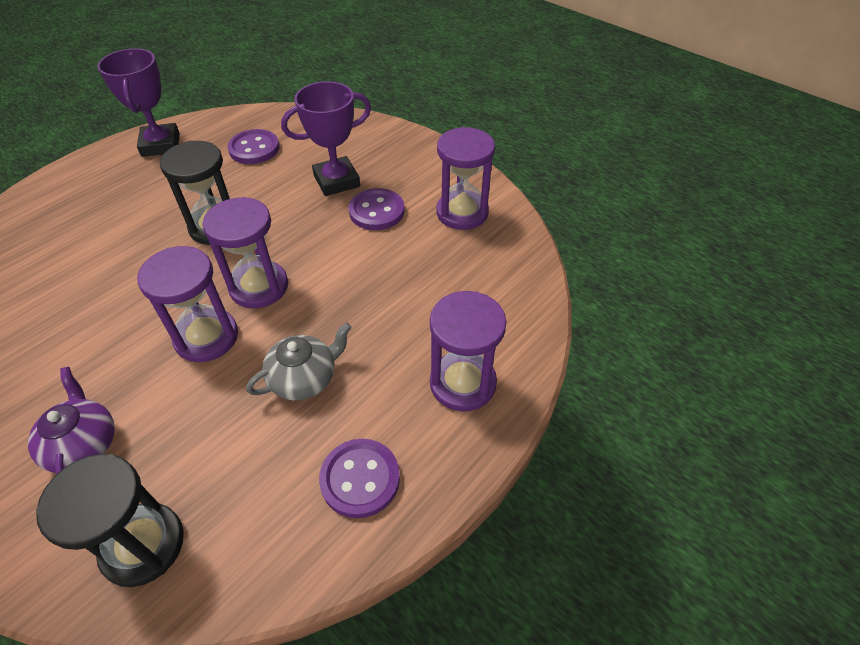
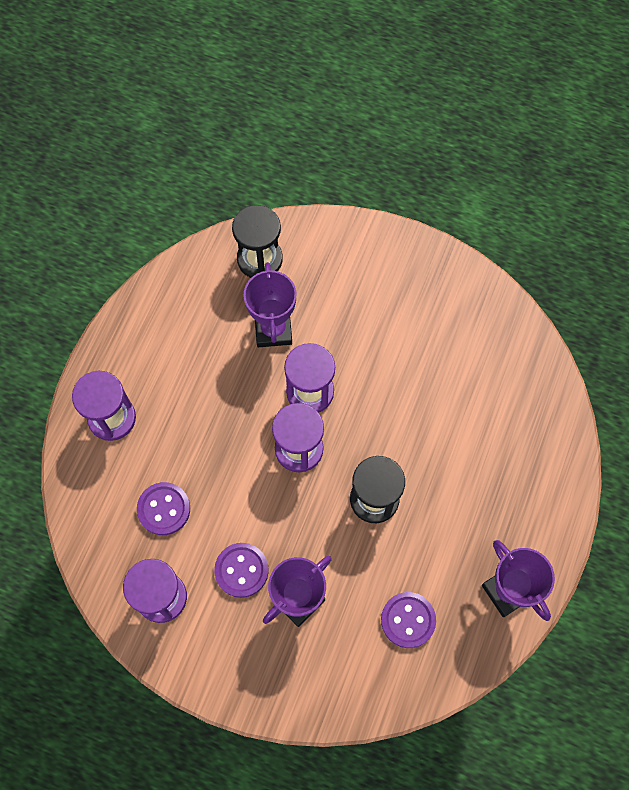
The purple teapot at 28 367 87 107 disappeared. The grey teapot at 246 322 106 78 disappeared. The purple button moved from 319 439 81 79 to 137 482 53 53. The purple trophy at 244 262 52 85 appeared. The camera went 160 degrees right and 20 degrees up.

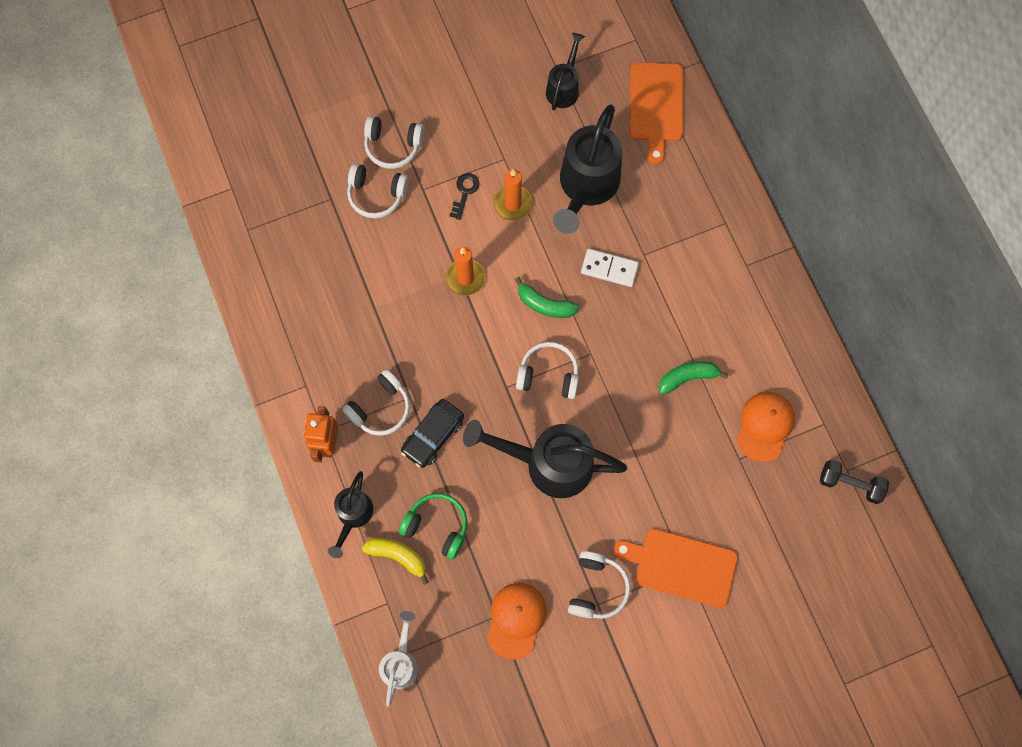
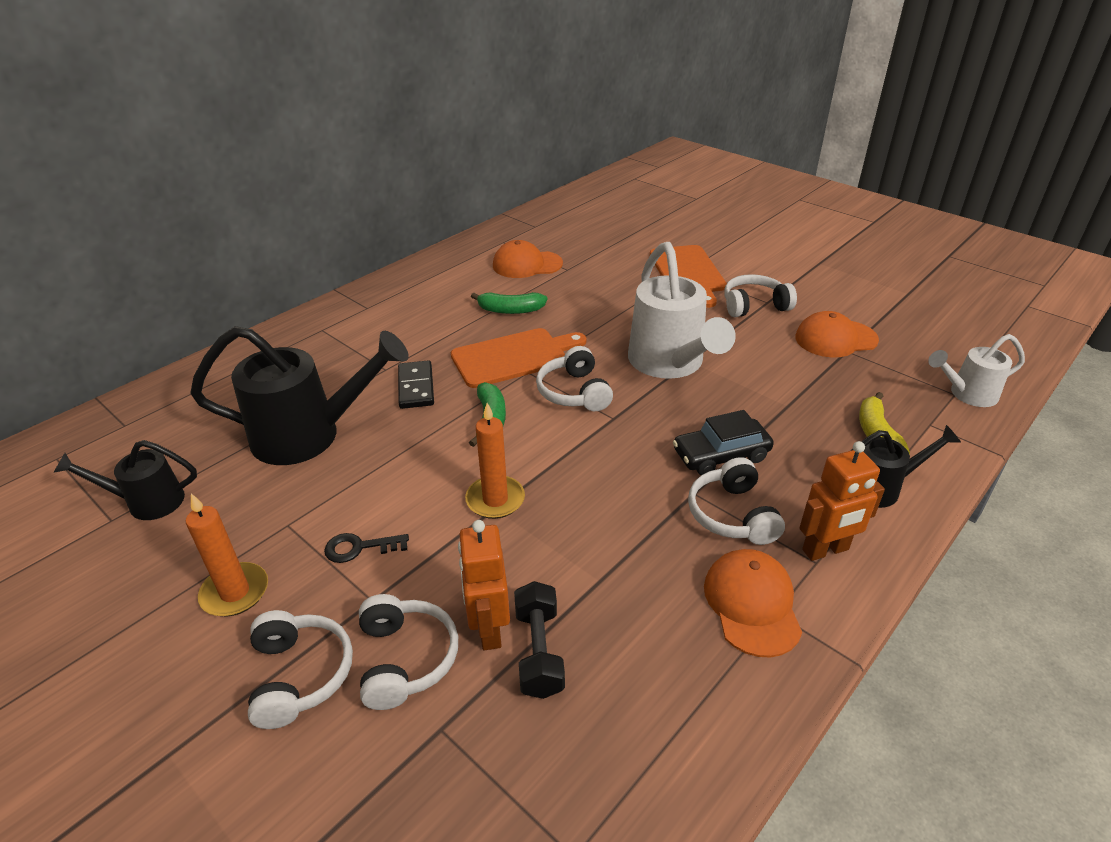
The white headphones at 342 369 68 67 turned 120 degrees counterclockwise. The green headphones at 399 493 69 66 disappeared. The black car at 401 399 63 69 turned 150 degrees clockwise. The black watering can at 463 420 164 78 became the white watering can at 628 242 108 137. The orange candle moved from 493 169 40 52 to 186 493 82 123. The white domino at 581 249 58 38 became the black domino at 398 360 36 49. The orange cutting board moved from 630 62 53 102 to 451 328 136 60. The green banana at 658 361 71 34 turned 45 degrees counterclockwise. The black dumbbell moved from 820 460 69 44 to 514 581 51 118. The orange robot at 458 520 52 130 appeared. The orange cap at 704 549 98 109 appeared. The camera went 115 degrees left and 35 degrees down.

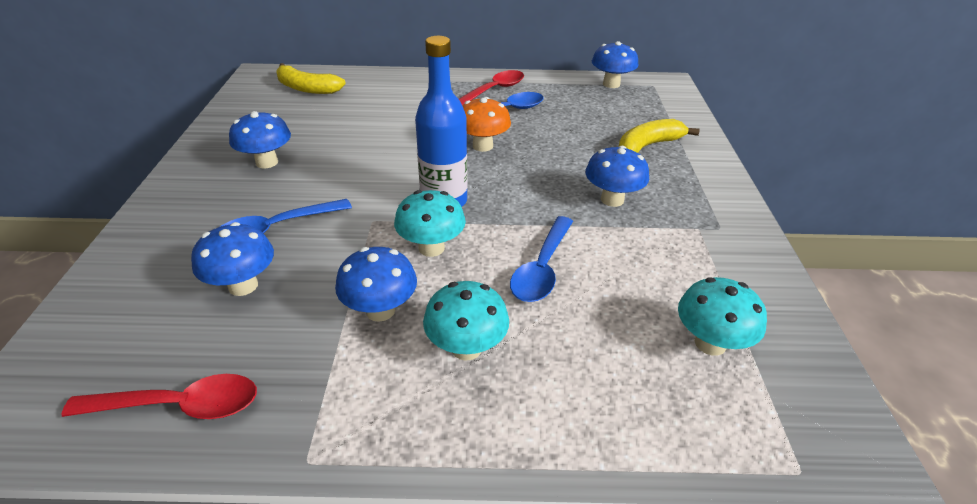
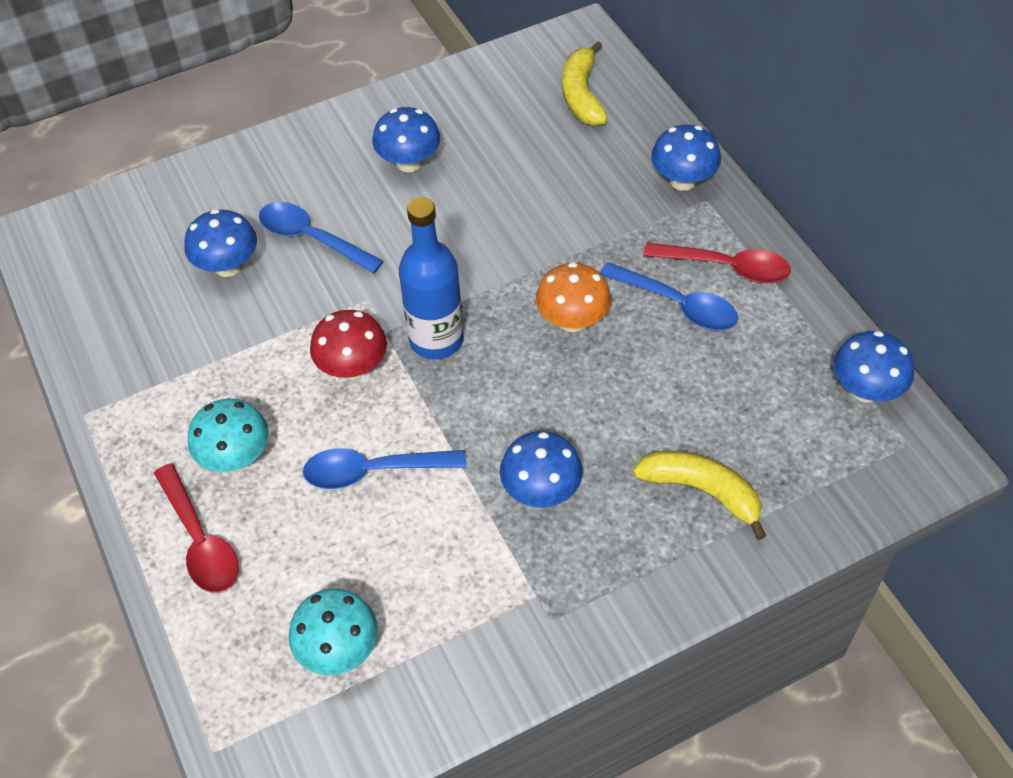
The red spoon moved from 61 374 196 45 to 154 463 85 130. The blue mushroom moved from 335 247 82 75 to 651 125 70 66. The turquoise mushroom at 394 190 72 67 became the red mushroom at 310 310 77 70. The camera went 65 degrees right and 15 degrees up.

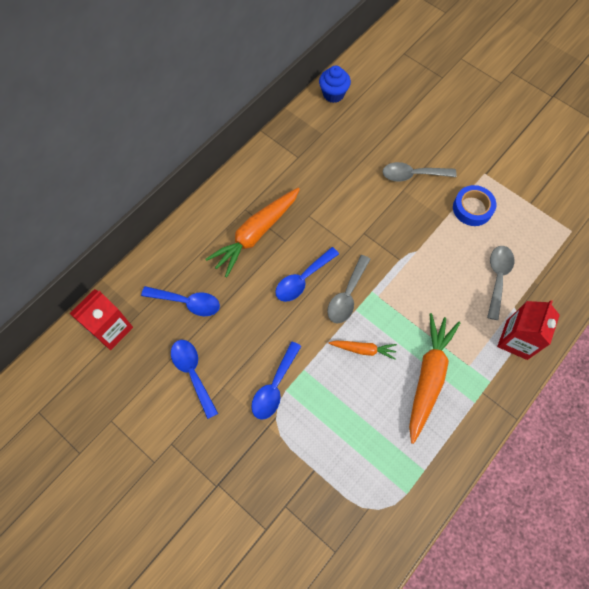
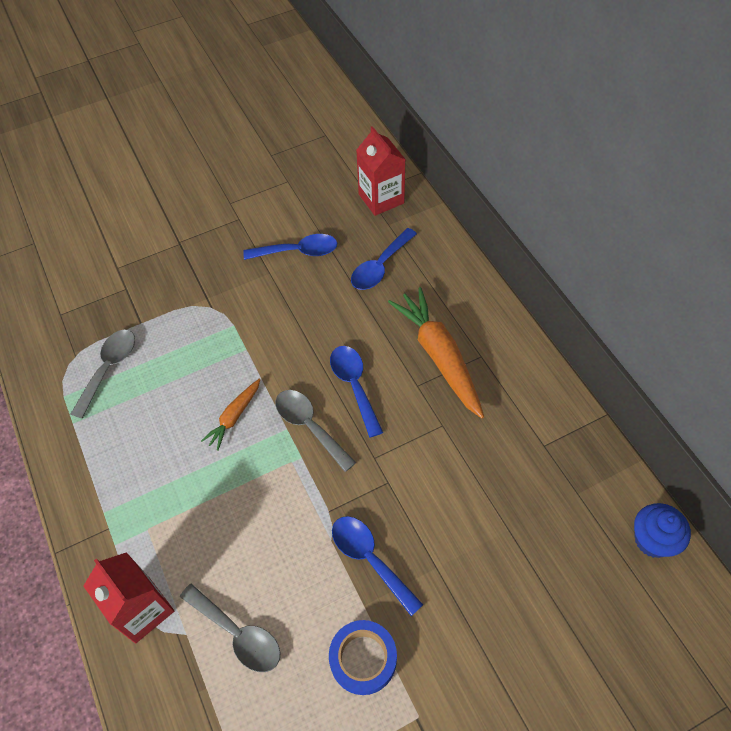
The blue spoon moved from 251 341 50 79 to 332 516 91 100. The grey spoon moved from 383 162 74 20 to 71 330 64 89. The orange carrot at 409 313 51 131 disappeared. The camera went 115 degrees right and 10 degrees down.

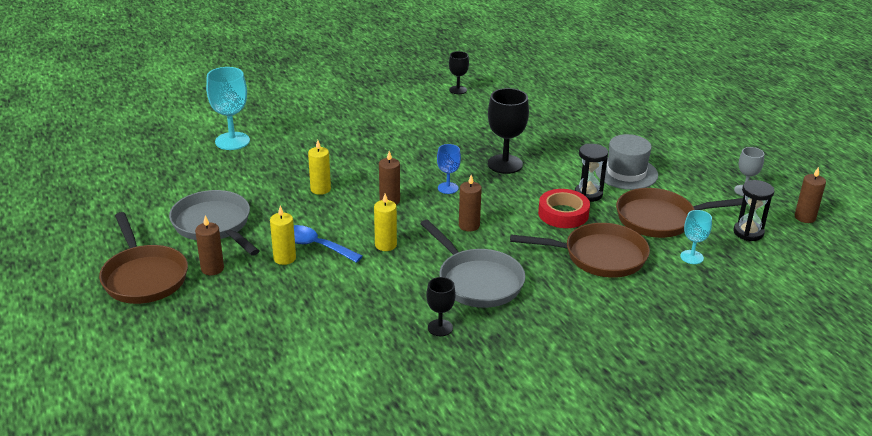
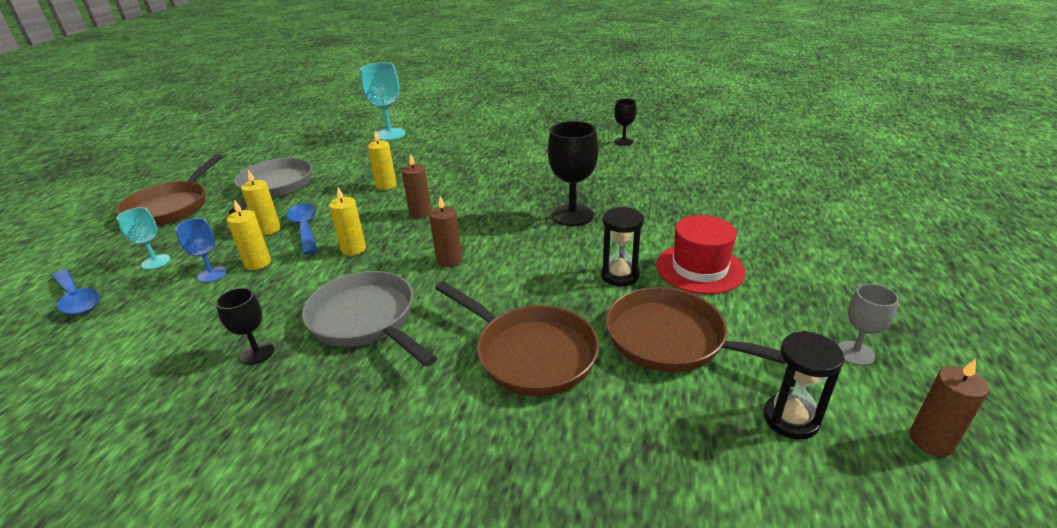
The brown candle at 195 216 29 59 disappeared. The grey pan at 420 220 105 88 turned 135 degrees clockwise. The blue goblet moved from 437 144 24 50 to 175 218 52 64. The red tape at 538 189 52 39 disappeared. The grey hat at 595 134 63 56 became the red hat at 656 215 89 79. The turquoise goblet moved from 680 210 32 54 to 117 207 53 63. The blue spoon at 51 269 49 46 appeared. The yellow candle at 227 200 44 70 appeared. The camera went 40 degrees right and 0 degrees up.

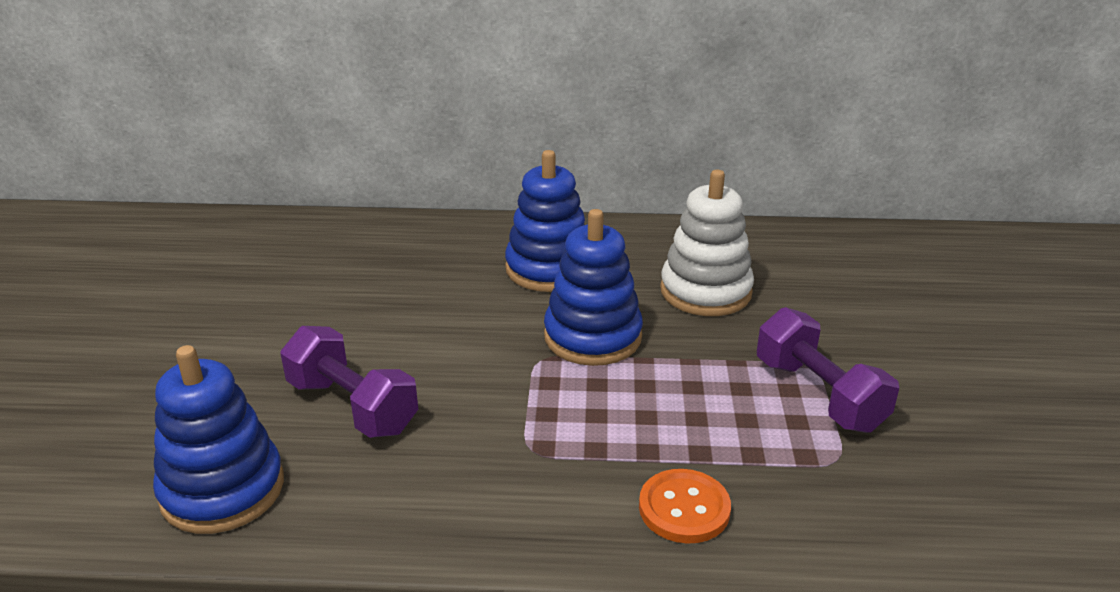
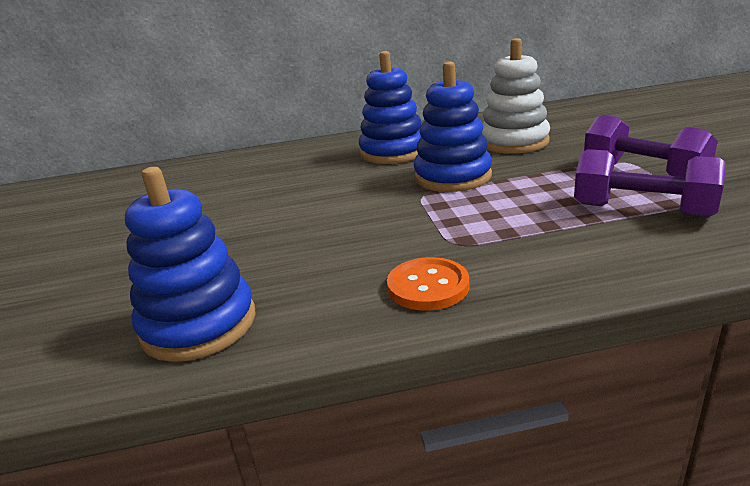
The purple dumbbell moved from 280 326 138 112 to 574 149 152 69. The orange button moved from 639 469 92 75 to 387 257 82 54. The camera went 10 degrees left and 5 degrees down.

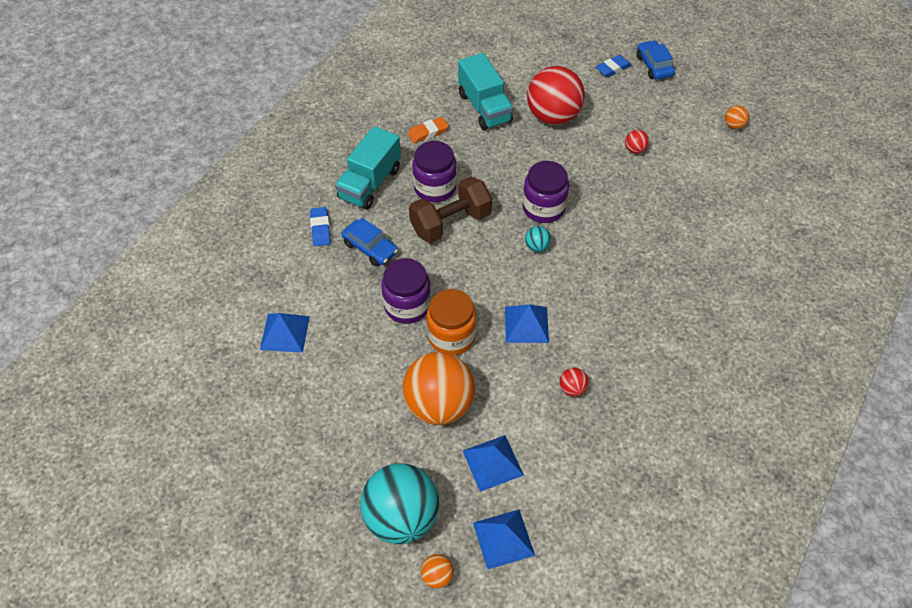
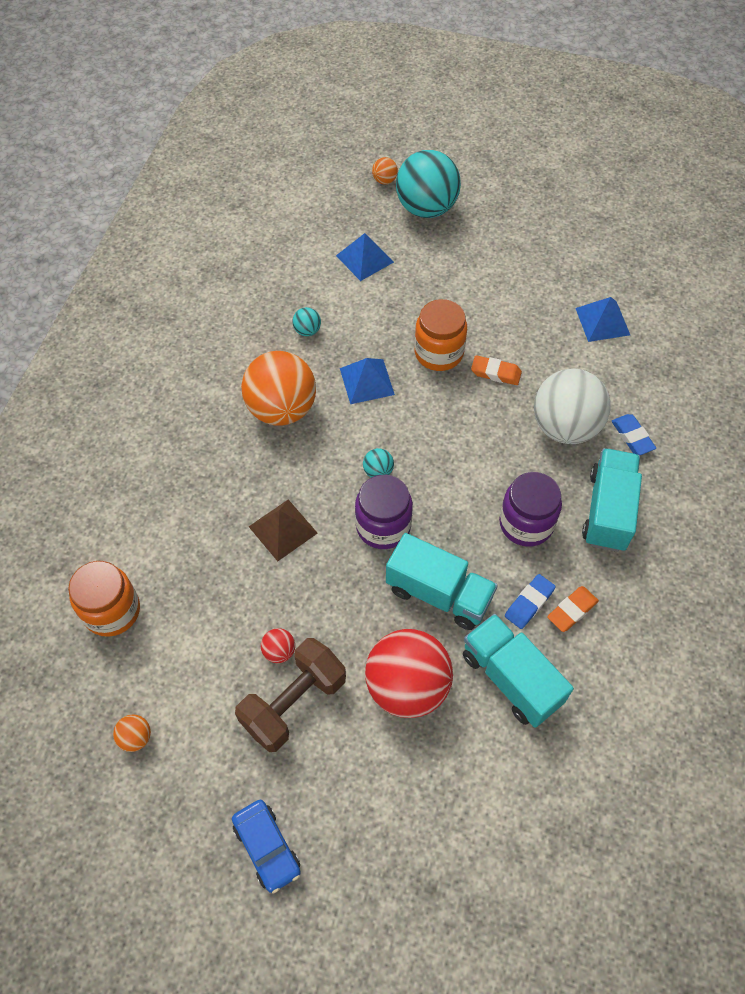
The blue car at 342 218 56 48 was replaced by the white ball at 534 369 77 75. The purple jar at 381 258 50 66 was replaced by the orange eraser at 471 355 51 30. The orange ball moved from 402 352 73 73 to 241 351 75 75. The brown dumbbell moved from 409 176 83 67 to 235 638 111 114. The blue pyramid at 473 510 62 60 disappeared. The red ball at 559 368 30 29 became the turquoise ball at 292 307 29 29. The blue eraser moved from 596 55 35 22 to 505 574 51 55. The orange jar at 68 561 72 76 appeared. The brown pyramid at 248 499 70 62 appeared. The turquoise truck at 386 533 112 97 appeared. The camera went 165 degrees right and 5 degrees up.

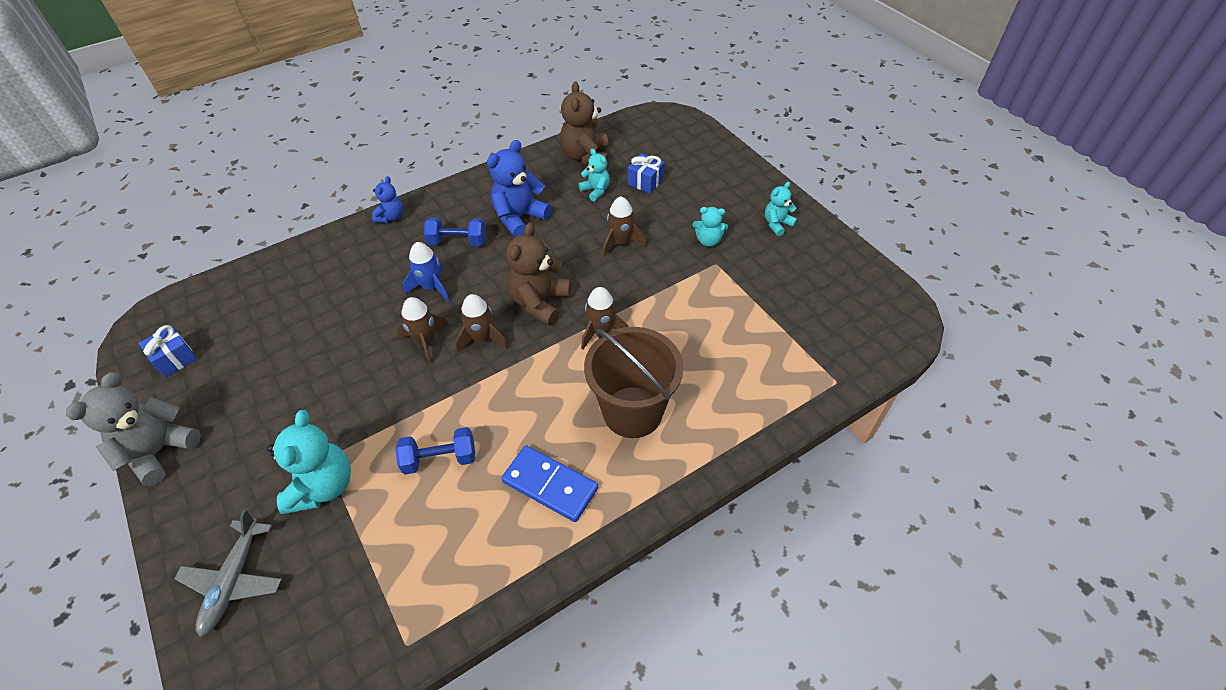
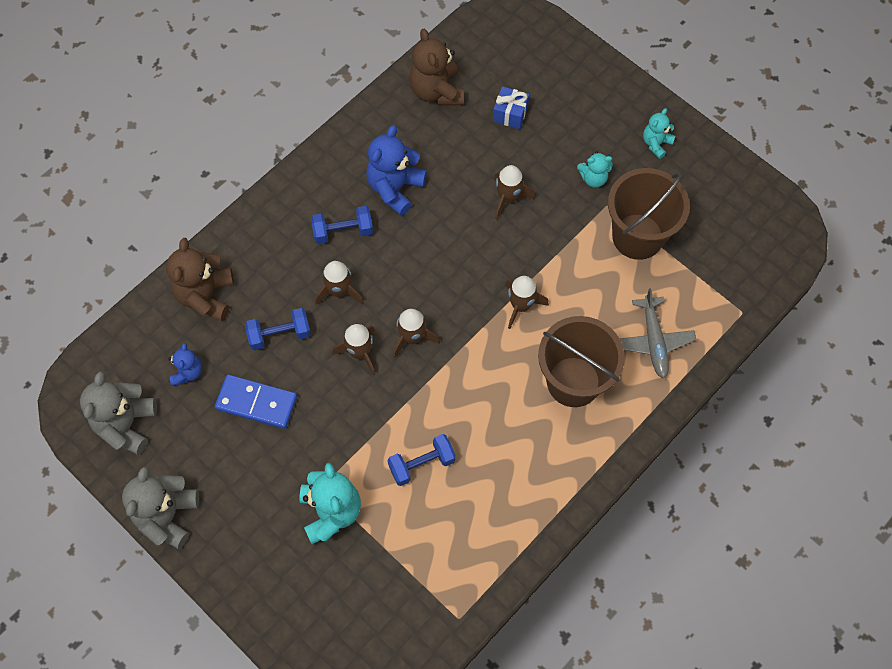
The blue gift at 139 325 58 52 was replaced by the grey teddy bear at 80 371 77 84. The grey plane moved from 174 510 108 127 to 619 288 77 90. The blue teddy bear moved from 372 176 31 47 to 169 343 33 43. The blue rocket at 403 242 47 60 became the brown rocket at 315 261 49 44. The blue domino moved from 501 445 97 77 to 215 375 82 54. The brown teddy bear moved from 506 222 65 104 to 166 238 68 83. The turquoise teddy bear at 579 149 31 52 disappeared. The blue dumbbell at 245 308 66 43 appeared. The brown bucket at 608 168 82 92 appeared. The camera went 15 degrees left and 15 degrees up.

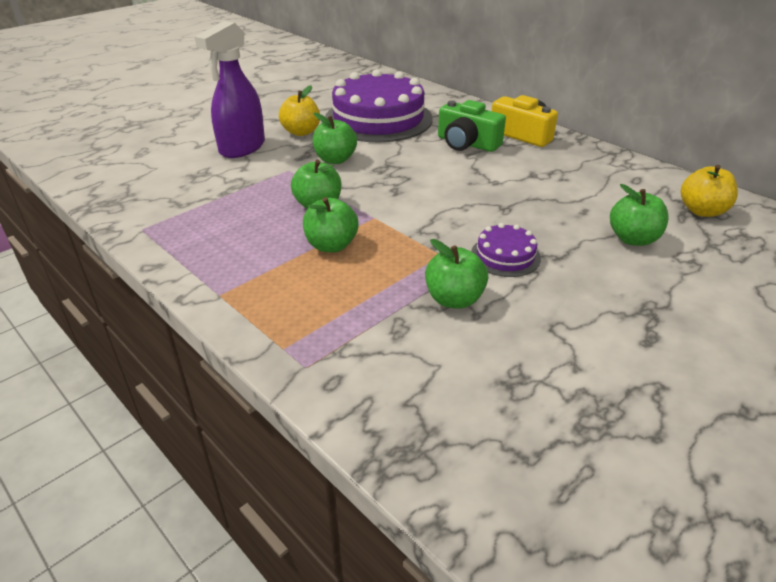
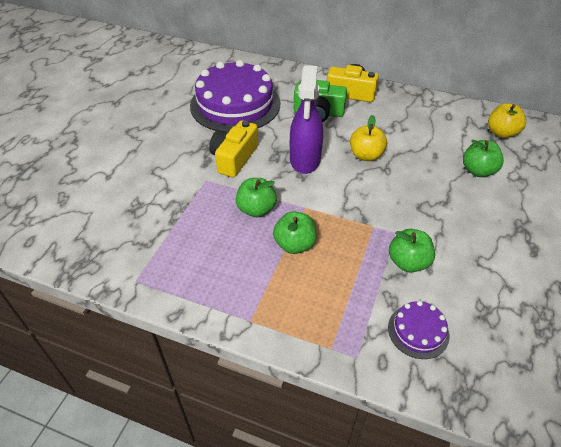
The purple spray bottle moved from 195 21 70 137 to 290 65 33 109. The yellow apple moved from 279 85 41 51 to 350 115 37 46. The green apple at 313 113 44 51 was replaced by the yellow camera at 209 120 49 58. The purple cake moved from 471 223 70 54 to 388 301 62 58. The camera went 25 degrees left and 10 degrees up.

